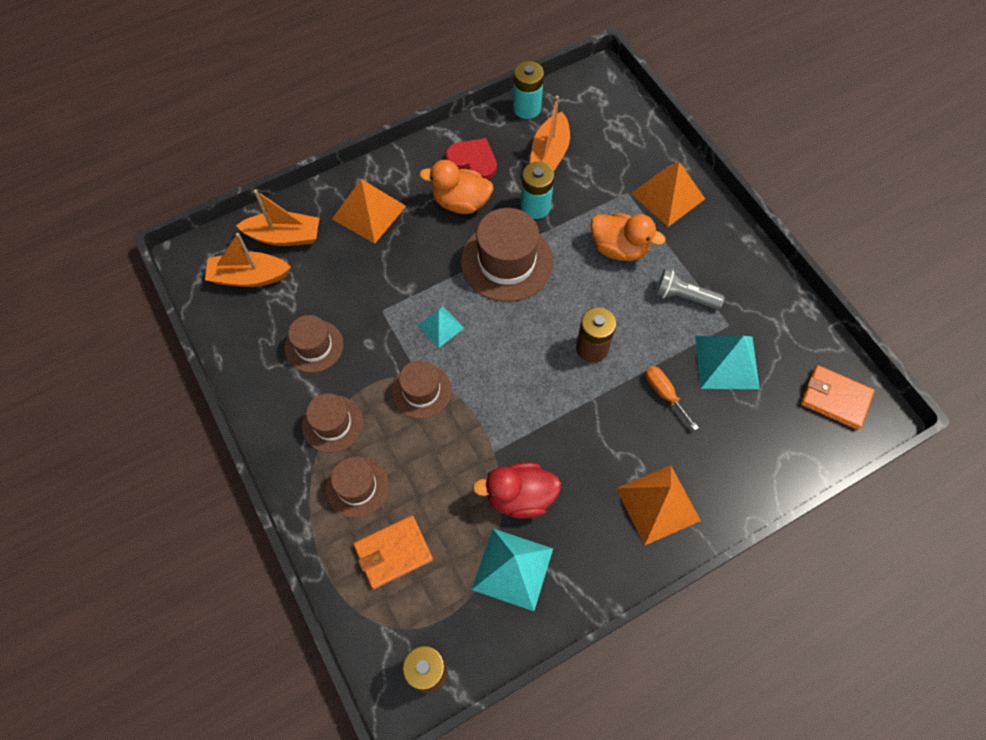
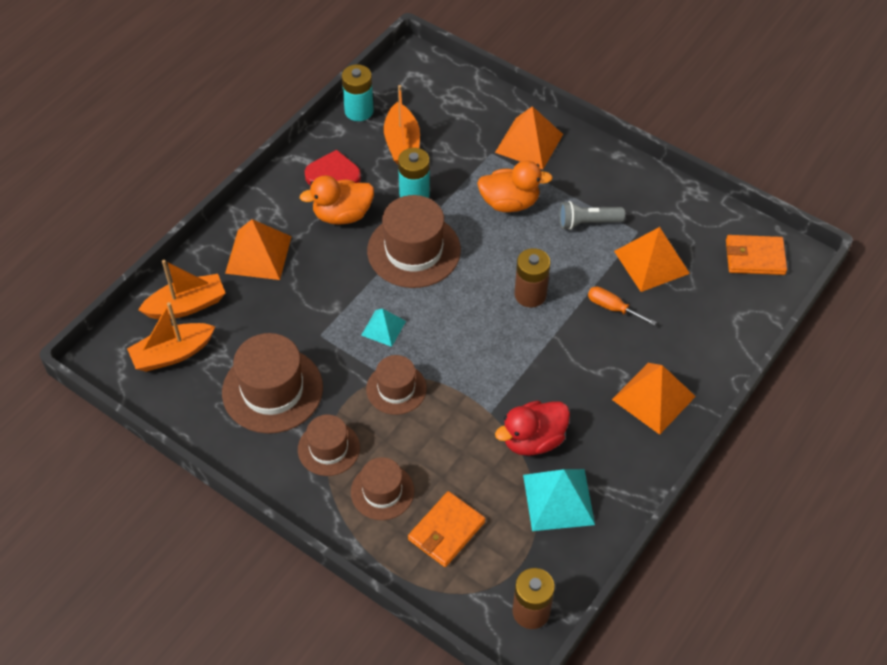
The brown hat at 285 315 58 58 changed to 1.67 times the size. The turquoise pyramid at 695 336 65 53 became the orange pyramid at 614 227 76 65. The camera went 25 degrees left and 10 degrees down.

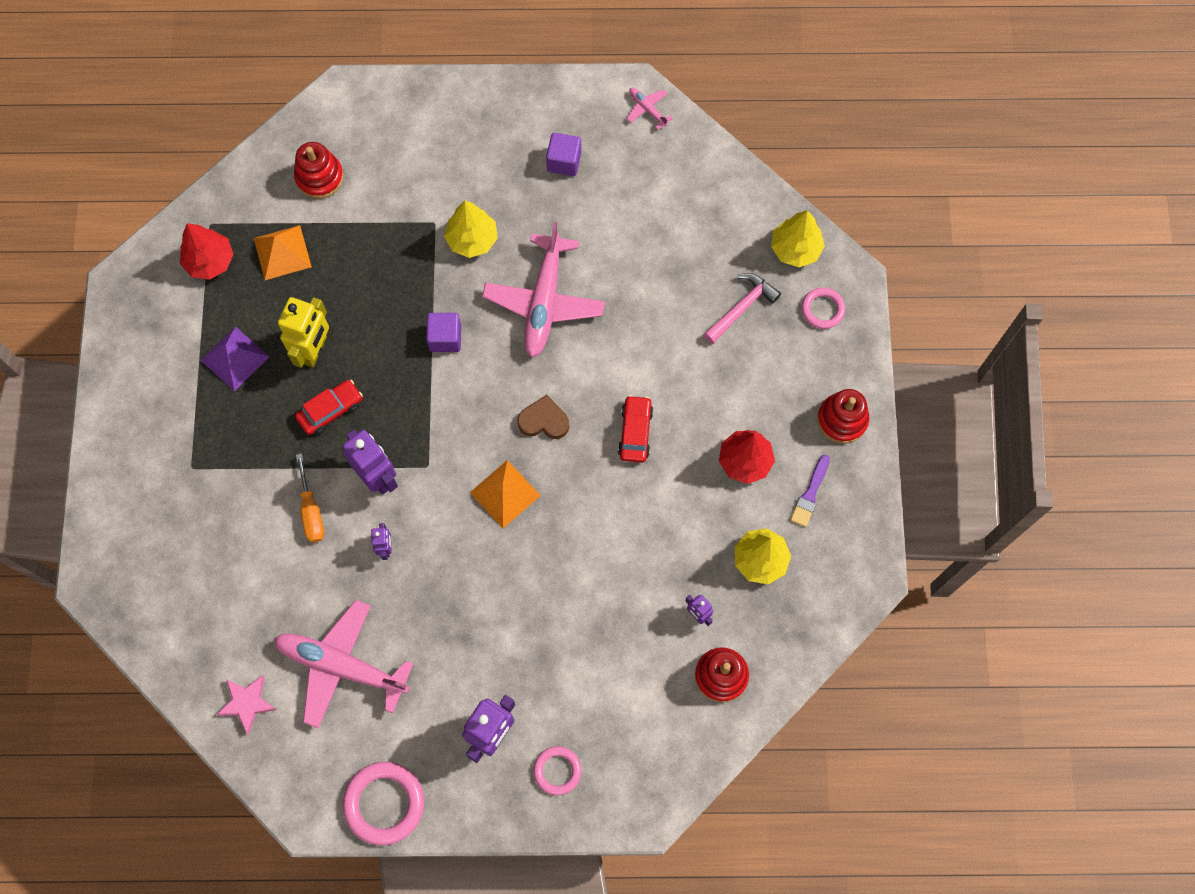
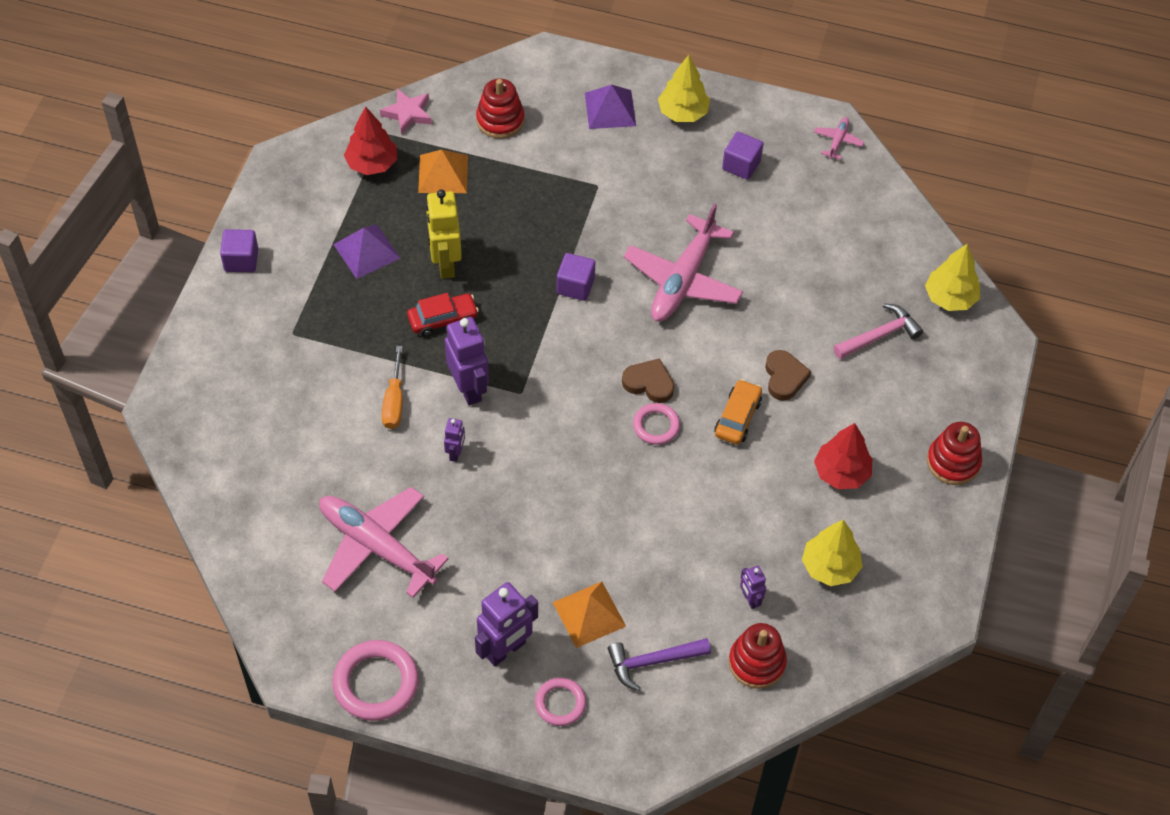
The pink star moved from 216 675 61 59 to 380 89 52 46. The yellow robot at 278 297 51 71 turned 135 degrees clockwise. The yellow tree moved from 444 201 54 57 to 658 55 52 67. The orange pyramid moved from 470 460 71 68 to 552 582 74 66. The red car at 618 395 35 68 became the orange car at 714 379 48 66. The pink plane at 626 87 46 43 turned 45 degrees clockwise. The purple brush at 790 455 40 72 disappeared. The pink ring moved from 801 288 44 41 to 633 403 47 42. The purple cube at 220 229 38 43 appeared. The purple pyramid at 585 85 51 44 appeared. The purple hammer at 608 638 103 53 appeared. The brown heart at 765 350 46 51 appeared. The camera went 15 degrees right and 15 degrees down.

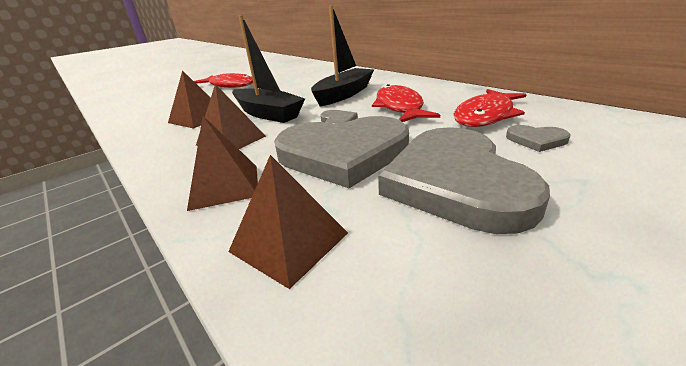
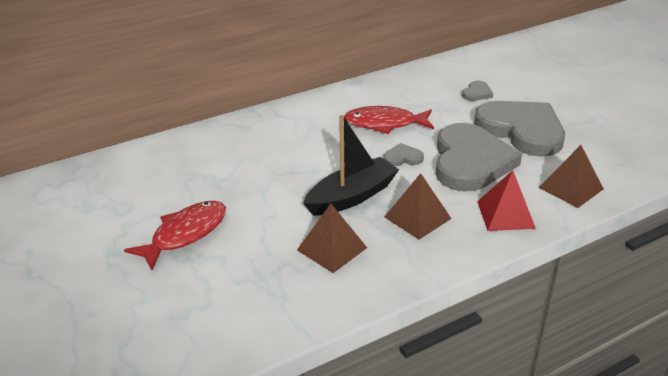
The brown pyramid at 187 116 71 95 became the red pyramid at 477 170 59 61. The black boat at 311 5 63 101 disappeared. The grey heart at 378 127 172 107 turned 135 degrees counterclockwise. The red fish at 454 89 72 38 disappeared. The camera went 80 degrees left and 5 degrees up.

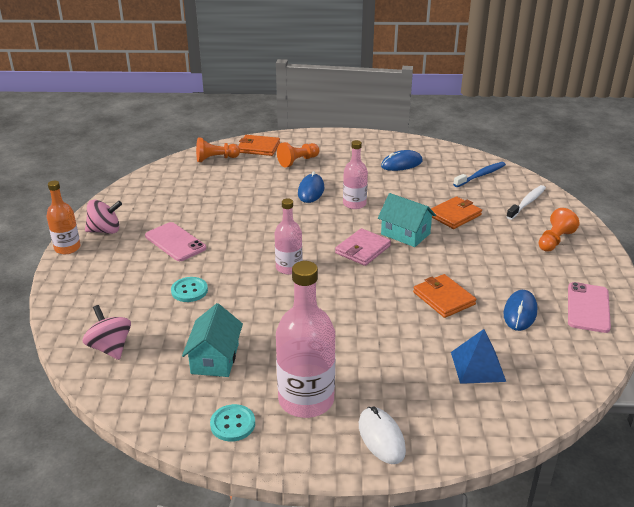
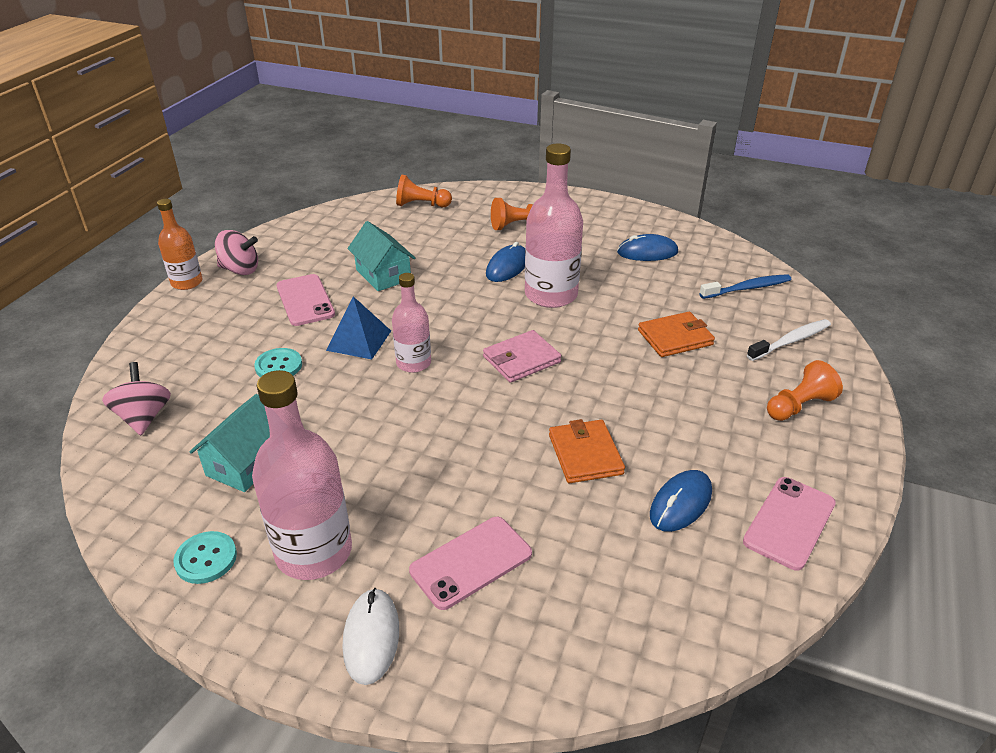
The orange wallet at 238 135 42 21 disappeared. The pink bottle at 343 140 25 69 changed to 1.69 times the size. The turquoise house moved from 378 193 58 54 to 348 221 67 70. The blue pyramid moved from 451 329 55 55 to 326 296 65 63. The pink phone at 409 517 123 93 appeared. The camera went 20 degrees right and 5 degrees up.

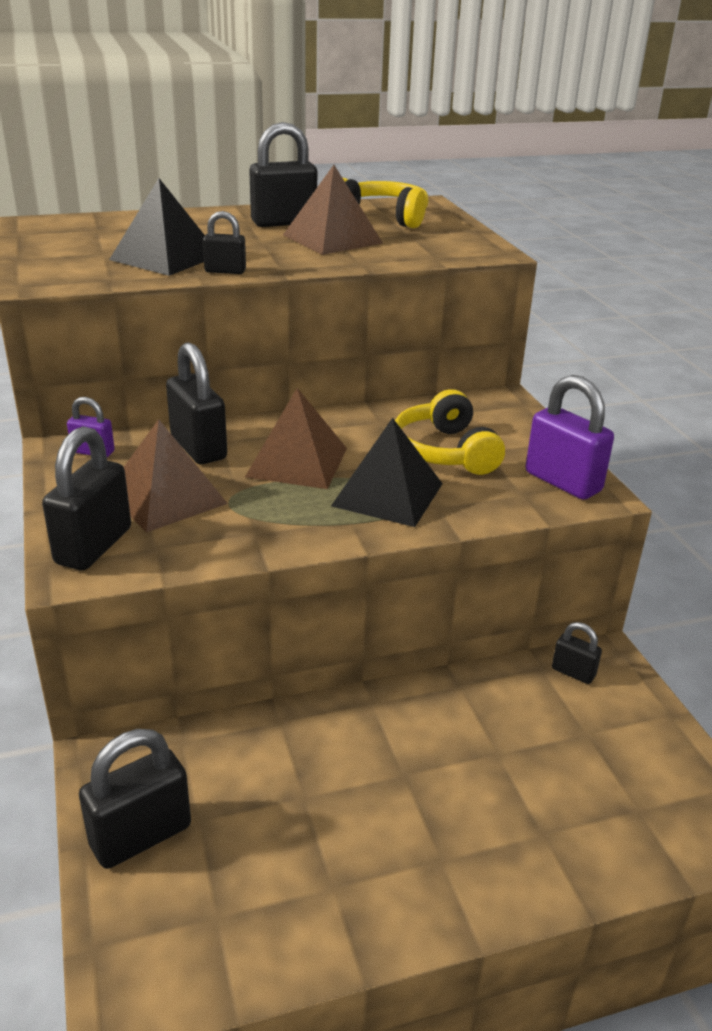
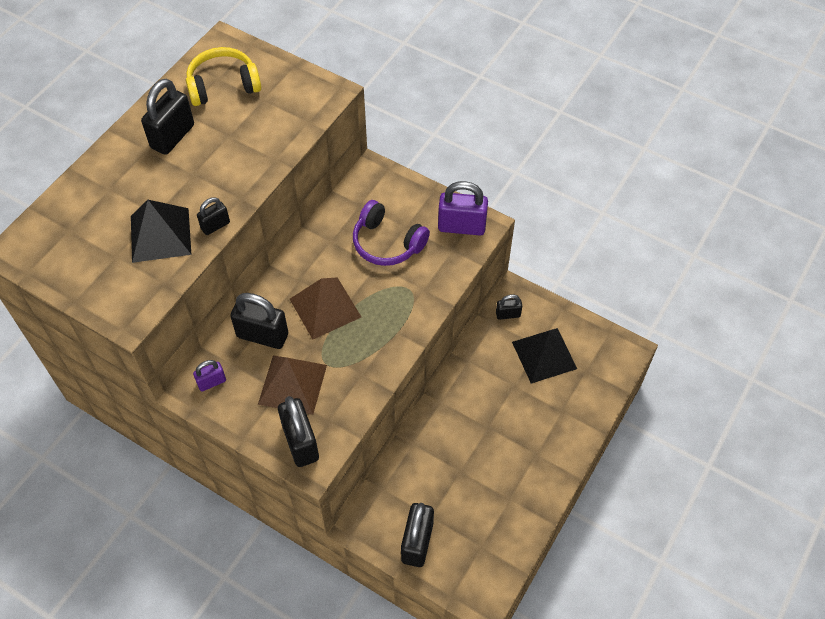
The brown pyramid at 283 165 100 90 disappeared. The black pyramid moved from 331 418 112 109 to 512 328 65 56. The yellow headphones at 395 389 110 86 became the purple headphones at 353 200 77 66. The camera went 40 degrees left and 25 degrees up.

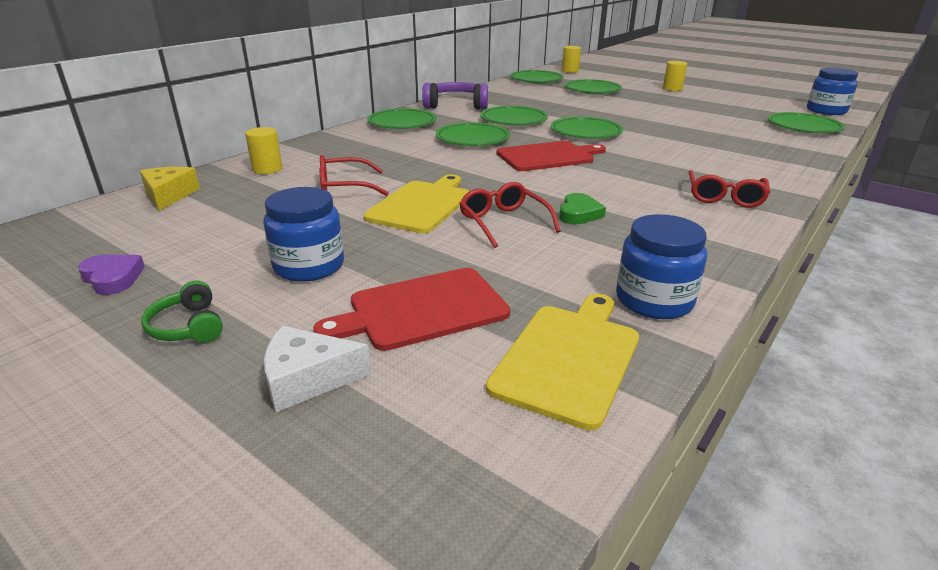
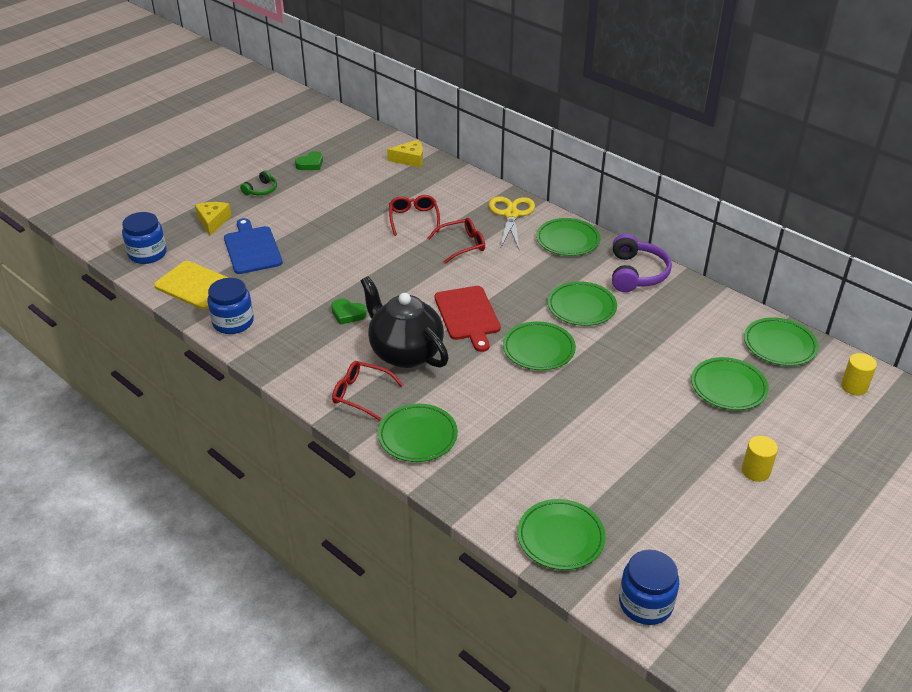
The purple heart at 78 255 67 40 became the green heart at 295 151 28 19. The green headphones at 141 281 82 62 turned 150 degrees clockwise. The yellow cylinder at 245 127 38 47 disappeared. The blue jar moved from 263 187 81 95 to 122 212 45 52. The white cheese at 264 326 107 86 became the yellow cheese at 195 202 36 34. The red cutting board at 313 268 197 83 became the blue cutting board at 224 218 59 56. The yellow cutting board at 364 174 105 59 disappeared. The green plate moved from 436 122 74 24 to 378 404 80 58. The red glasses moved from 459 182 102 66 to 428 218 57 46. The black teapot at 361 276 88 92 appeared. The yellow scissors at 489 196 46 53 appeared. The camera went 95 degrees right and 10 degrees up.

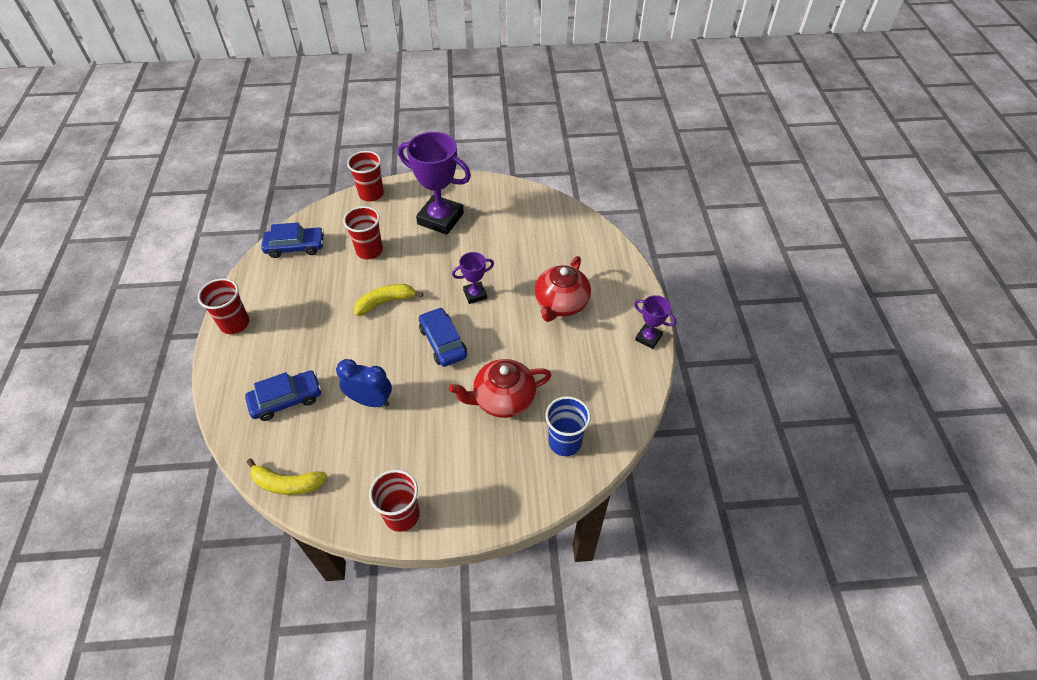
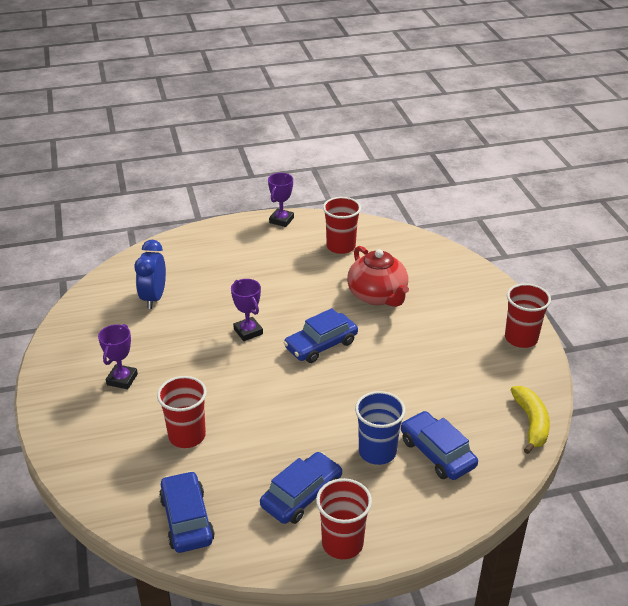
The blue clock moved from 336 359 56 48 to 134 240 32 69. The red cup moved from 347 151 37 50 to 323 197 38 57. The yellow banana at 354 284 69 32 disappeared. The purple trophy at 398 132 73 103 changed to 0.51 times the size. The red teapot at 534 256 57 66 disappeared. The blue cup moved from 546 396 45 60 to 355 391 51 74. The blue car at 260 452 82 72 appeared. The camera went 100 degrees left and 15 degrees down.

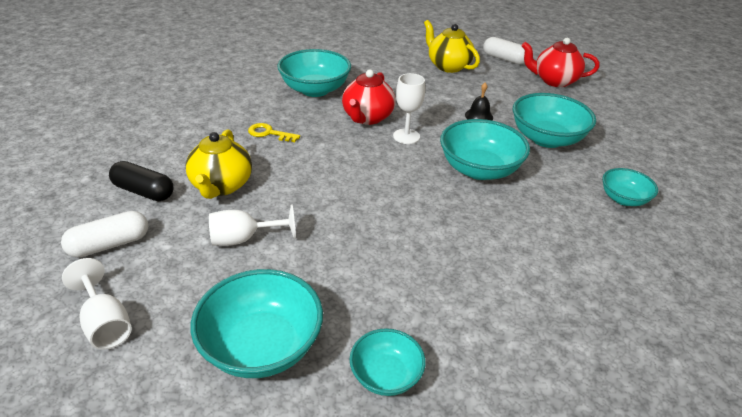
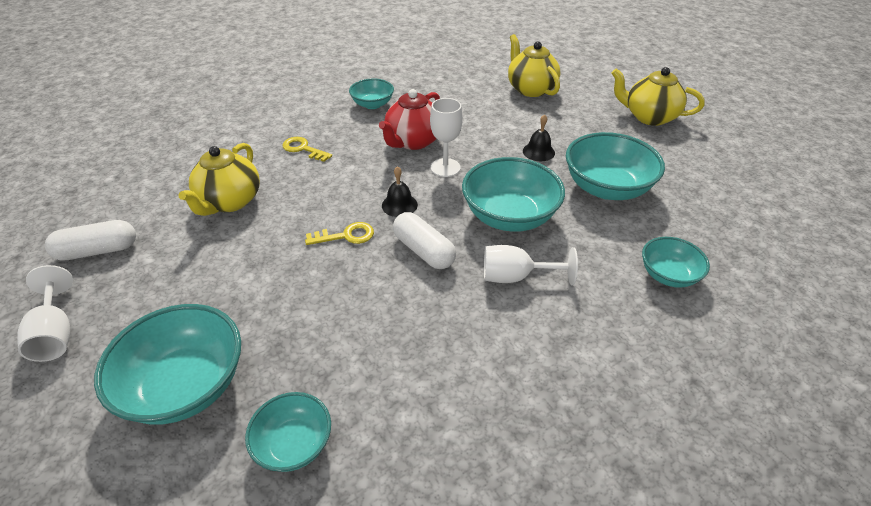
The black capsule at 109 161 65 40 disappeared. The white goblet moved from 209 204 87 42 to 484 245 94 40. The turquoise bowl at 277 49 74 48 changed to 0.57 times the size. The white capsule moved from 483 37 42 27 to 393 212 63 57. The red teapot at 521 38 78 49 became the yellow teapot at 611 67 94 59. The yellow key at 305 222 69 23 appeared. The black bell at 382 166 36 51 appeared. The camera went 15 degrees right and 5 degrees up.

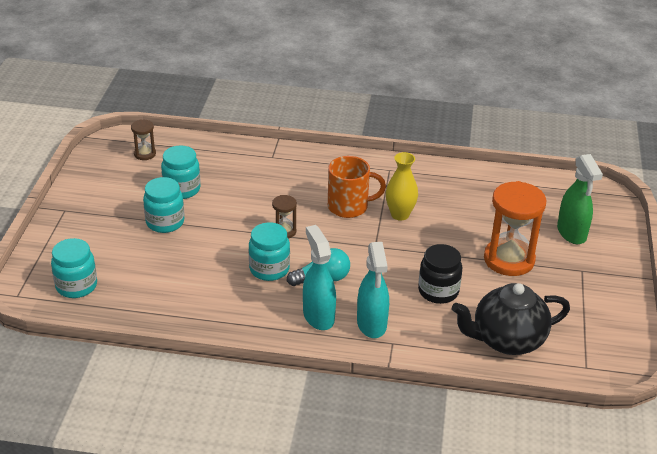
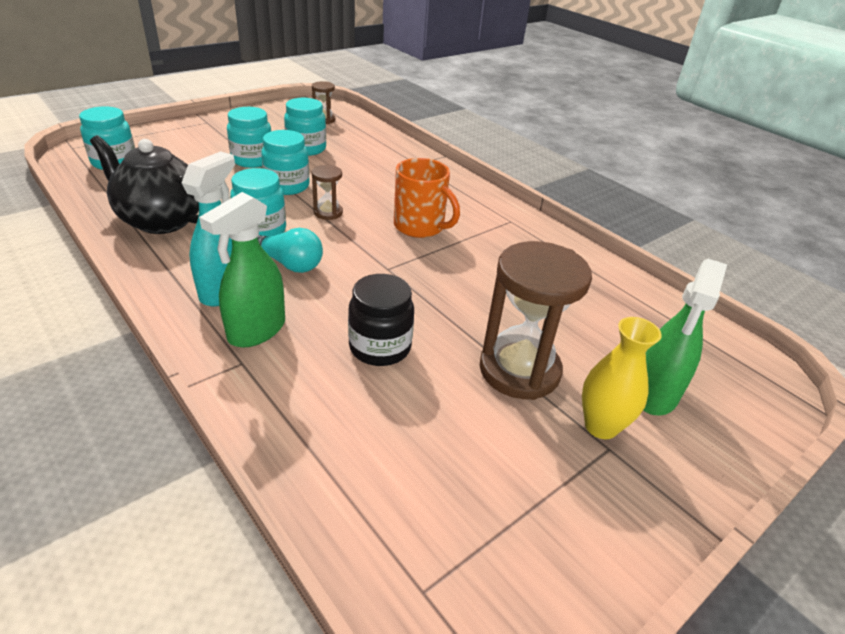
The turquoise spray bottle at 357 242 32 96 became the green spray bottle at 199 192 86 155. The yellow vase moved from 386 152 32 69 to 582 317 80 122. The black teapot moved from 452 283 118 72 to 90 135 109 99. The orange hourglass at 484 181 62 95 became the brown hourglass at 480 241 112 159. The turquoise jar at 261 130 49 65 appeared. The camera went 40 degrees right and 0 degrees up.

